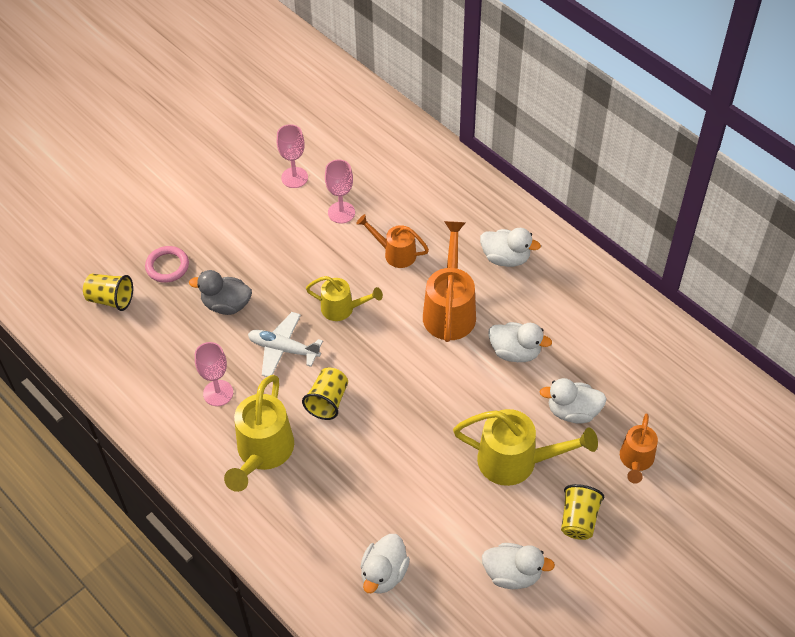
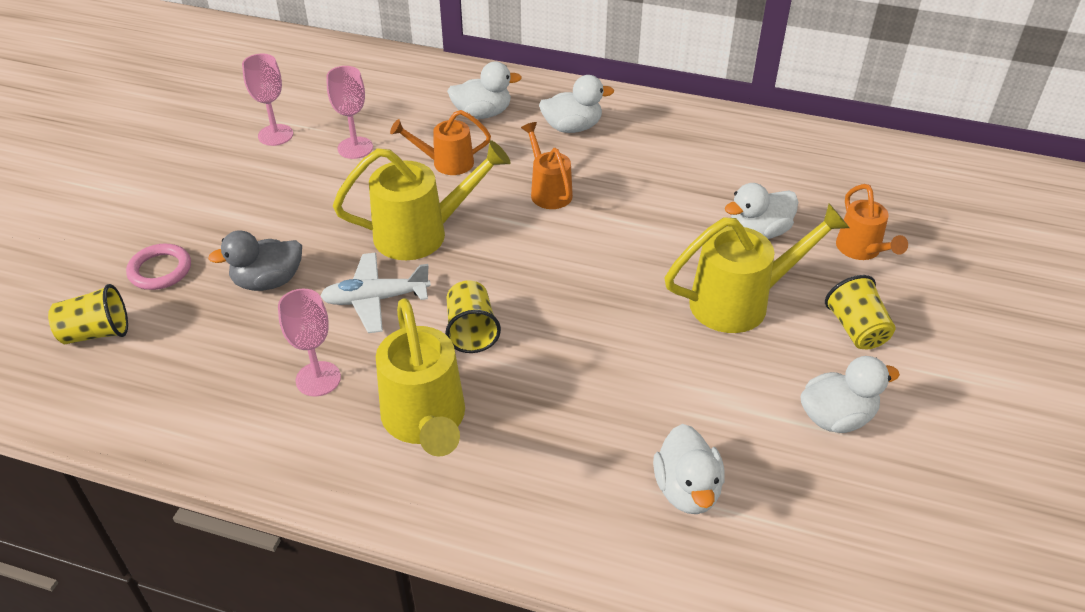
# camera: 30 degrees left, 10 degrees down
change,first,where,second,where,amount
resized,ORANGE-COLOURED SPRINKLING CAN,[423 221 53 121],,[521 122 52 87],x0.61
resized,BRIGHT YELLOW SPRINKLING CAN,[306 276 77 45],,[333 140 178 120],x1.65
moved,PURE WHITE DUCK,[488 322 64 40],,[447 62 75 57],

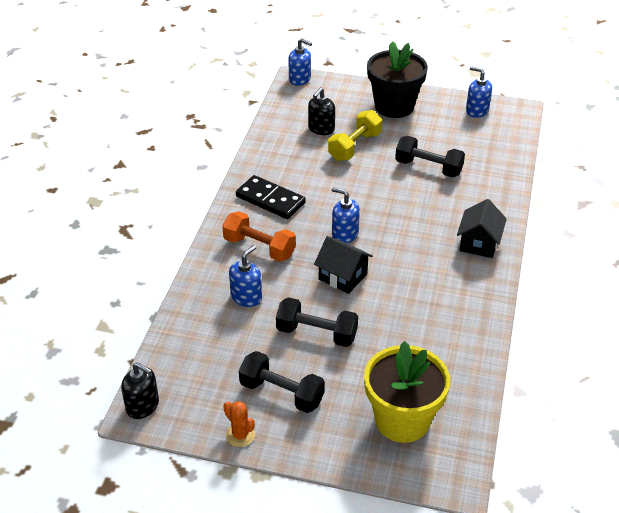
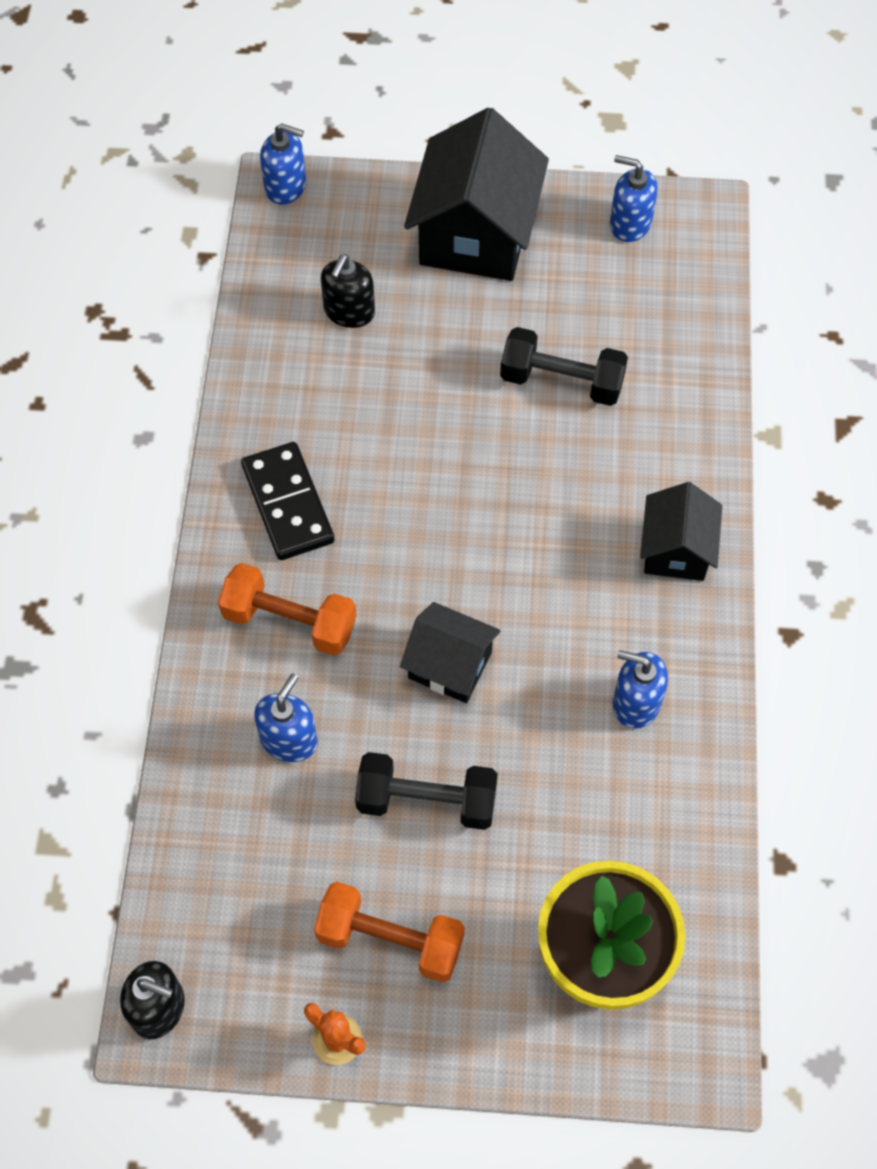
# camera: 10 degrees left, 20 degrees up
change,first,where,second,where,amount
replaced,BLACK FLOWER POT,[367 41 61 77],BLACK HOUSE,[404 107 145 174],
removed,BRIGHT YELLOW HAND WEIGHT,[328 110 54 51],,,
turned,BLACK DOMINO TILE,[236 175 70 44],,[241 442 94 118],45 degrees clockwise
moved,BLUE SOAP DISPENSER,[332 187 28 56],,[613 650 55 79],
recoloured,BLACK HAND WEIGHT,[239 351 86 62],ORANGE-COLOURED HAND WEIGHT,[314 882 151 101],

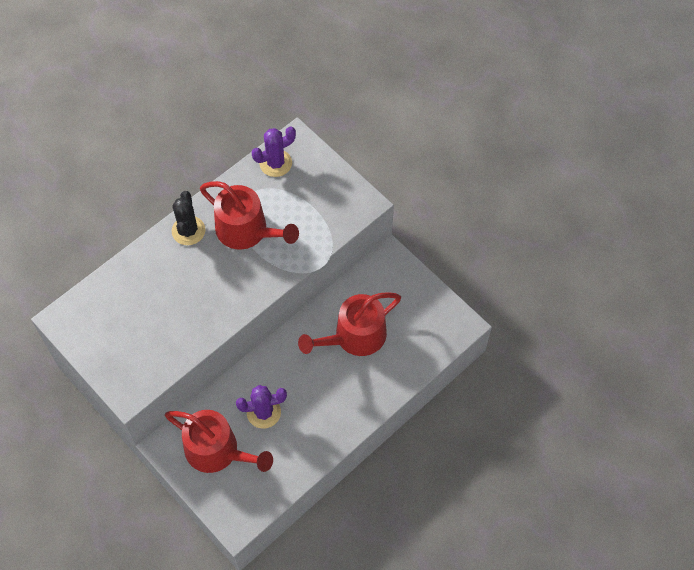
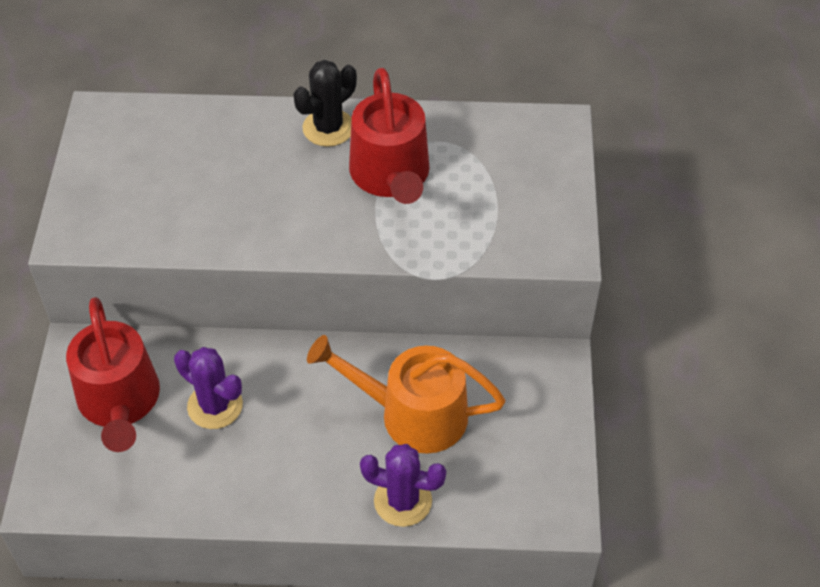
# camera: 45 degrees right, 10 degrees down
change,first,where,second,where,amount
moved,PURPLE CACTUS,[252 127 44 50],,[360 444 86 83],
recoloured,RED SPRINKLING CAN,[298 292 103 64],ORANGE-COLOURED SPRINKLING CAN,[307 335 198 119],

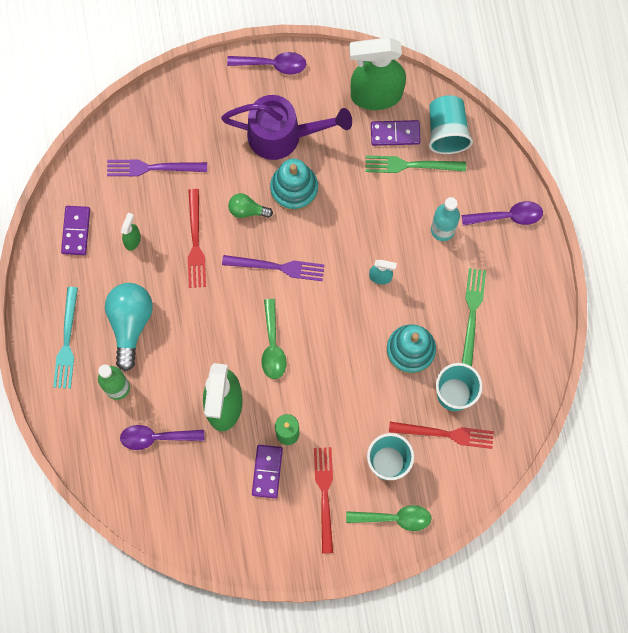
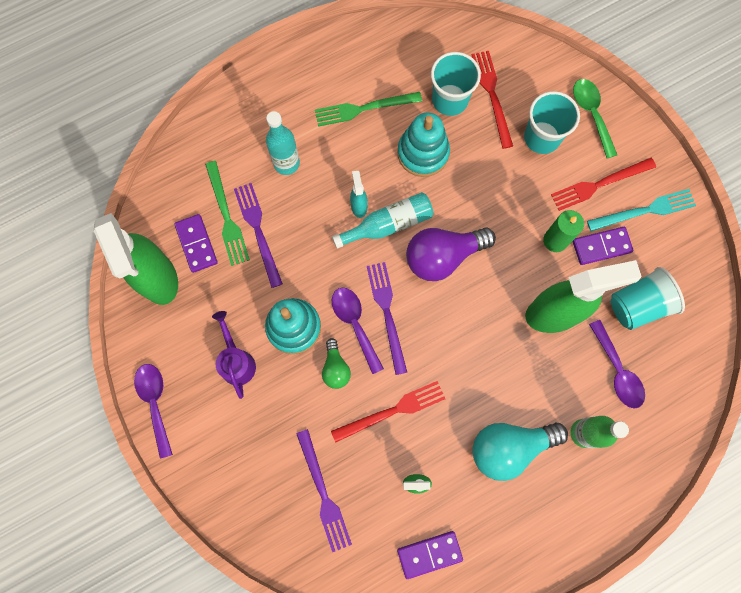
# camera: 110 degrees left, 0 degrees up
change,first,where,second,where,amount
resized,PURPLE SPRINKLING CAN,[221 95 131 65],,[212 311 44 88],x0.58
moved,AQUA TUMBLER,[429 95 44 59],,[611 267 74 63],
moved,PURPLE TABLESPOON,[462 201 81 25],,[332 287 52 87],
moved,AQUA DINNER FORK,[53 287 25 102],,[587 189 109 42],
removed,LEAF-GREEN TABLESPOON,[261 299 26 80],,,
added,,,PURPLE DINNER FORK,[234 183 49 105],
added,,,AQUA DRINK BOTTLE,[332 192 101 57],
added,,,PURPLE LIGHTBULB,[406 227 90 54],

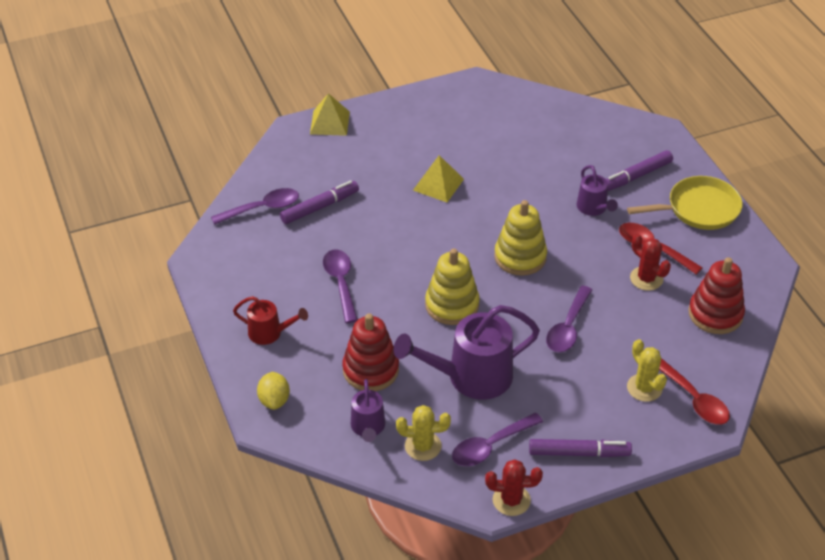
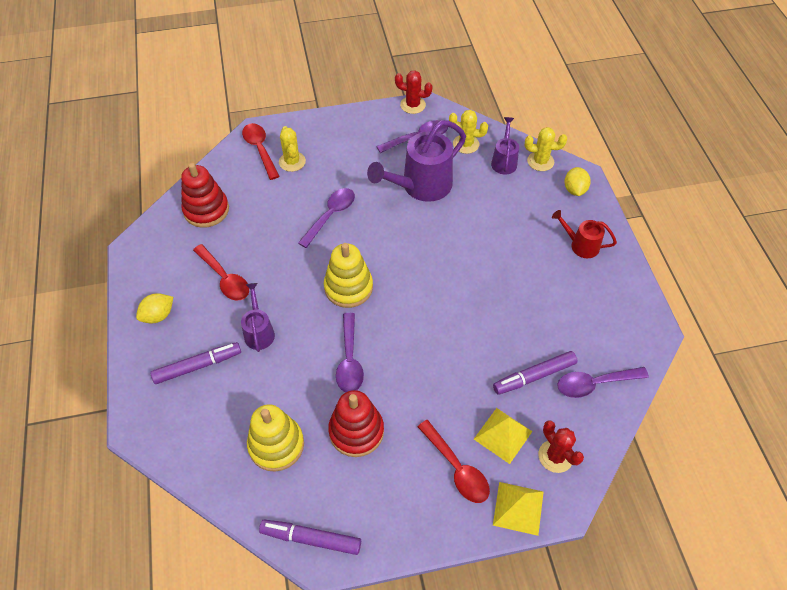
# camera: 170 degrees left, 10 degrees up
change,first,where,second,where,amount
moved,BRIGHT YELLOW PYRAMID SHAPE,[413 155 51 47],,[474 408 59 56],
replaced,BRIGHT YELLOW SKILLET,[627 176 116 54],BRIGHT YELLOW CITRUS FRUIT,[136 293 37 31],
moved,RED CACTUS,[630 234 41 57],,[539 420 45 53],
moved,BRIGHT YELLOW STACKING TOY,[425 248 55 77],,[247 404 57 68],
moved,PURPLE TABLESPOON,[323 250 35 73],,[336 313 28 80],
turned,PURPLE SPRINKLING CAN,[394 305 146 95],,[367 120 99 82],150 degrees clockwise
moved,RED STACKING TOY,[342 314 57 77],,[328 390 56 67],
moved,PURPLE MARKER PEN,[529 439 103 18],,[259 520 102 35],
added,,,BRIGHT YELLOW CACTUS,[525 127 42 44],
added,,,RED TABLESPOON,[418 420 72 83],

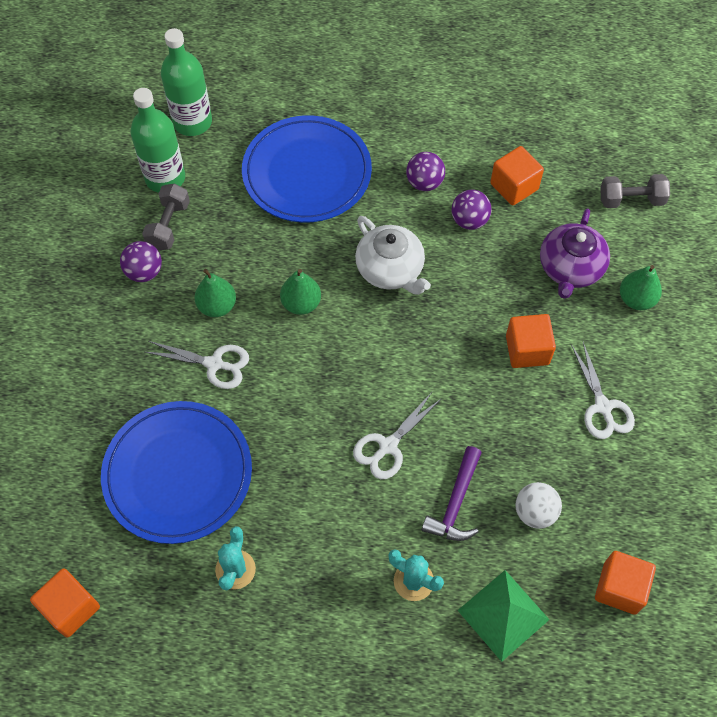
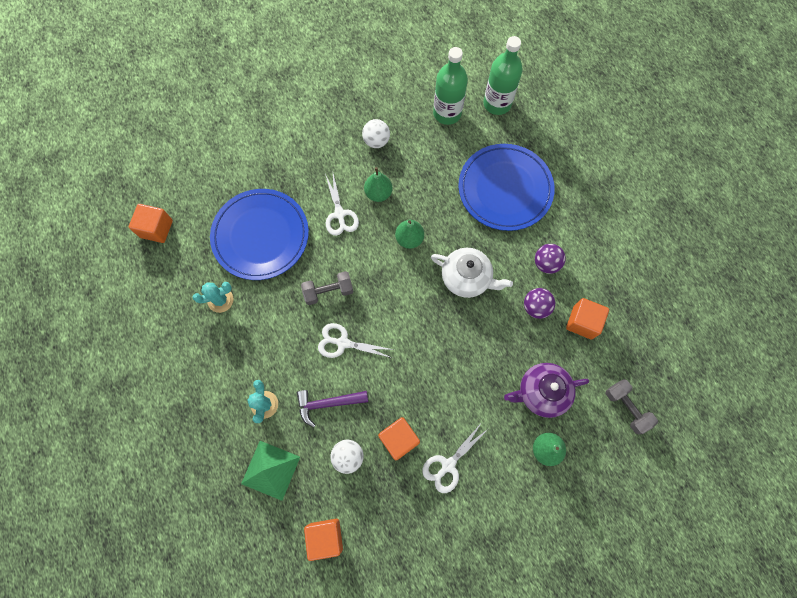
# camera: 60 degrees right, 10 degrees up
change,first,where,second,where,amount
moved,ASH-GREY HAND WEIGHT,[142 183 48 67],,[301 271 53 34],
turned,PURE WHITE CHINA TEAPOT,[355 216 76 79],,[431 248 82 50],90 degrees counterclockwise
recoloured,PURPLE PLAY BALL,[120 241 42 41],PURE WHITE PLAY BALL,[362 119 28 29],
moved,ORANGE-COLOURED CUBE,[506 314 50 54],,[378 417 42 43],

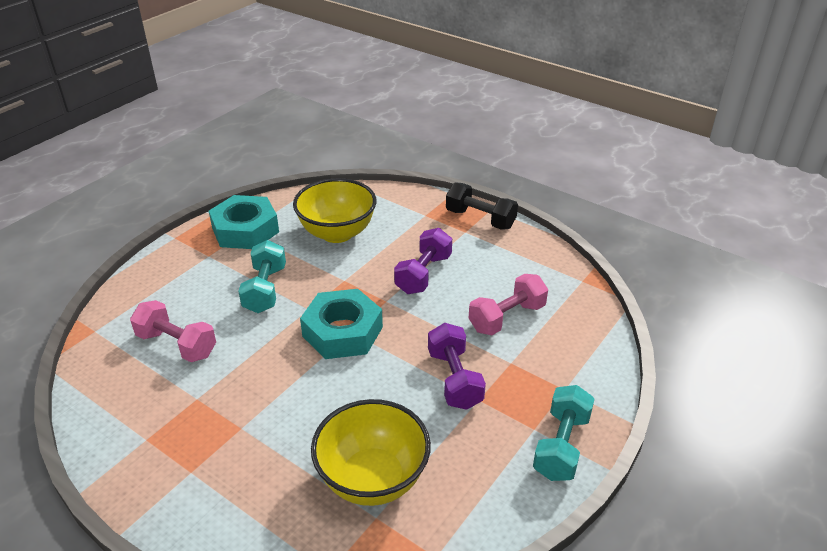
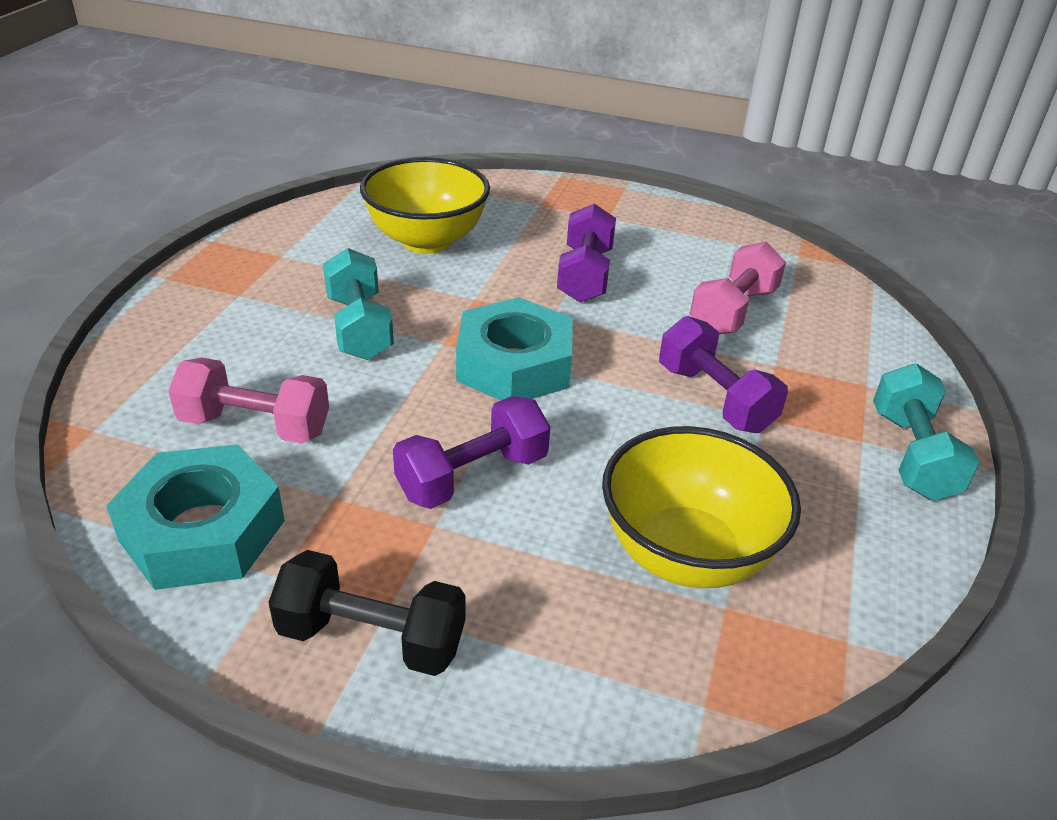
# camera: 20 degrees left, 0 degrees up
change,first,where,second,where,amount
moved,BLACK HAND WEIGHT,[446 182 72 48],,[268 550 198 126],
moved,AQUA HEX NUT,[209 195 70 54],,[106 444 179 146],
added,,,PURPLE HAND WEIGHT,[393 396 157 113],

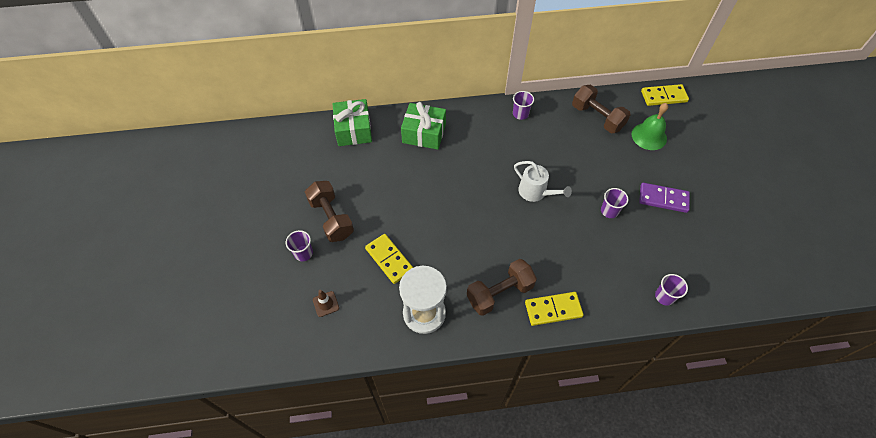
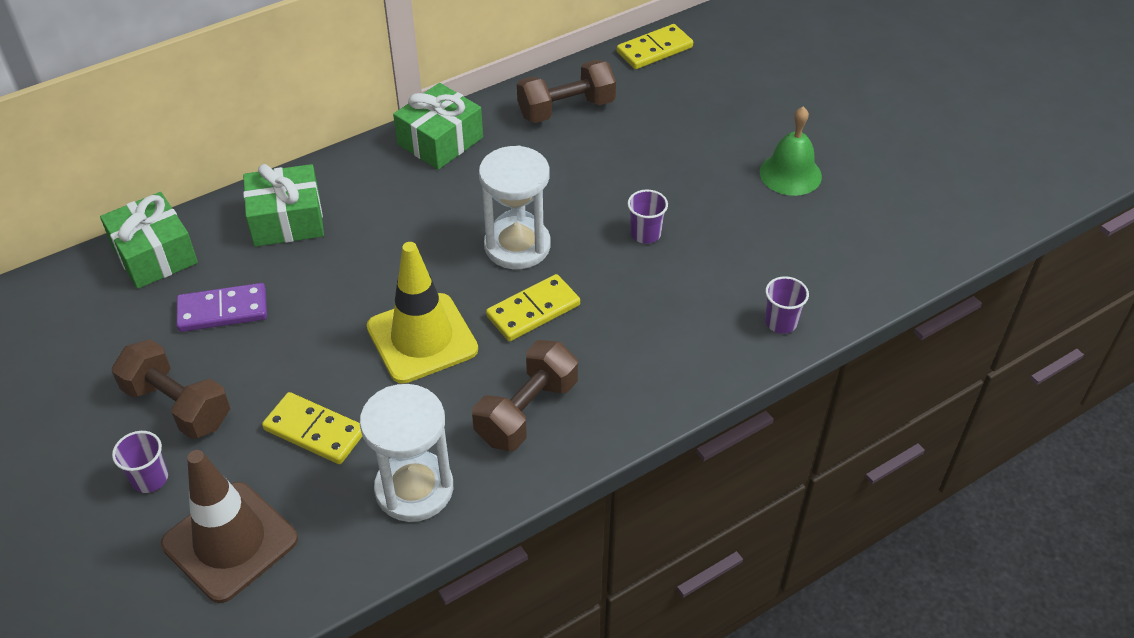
# camera: 25 degrees left, 10 degrees down
change,first,where,second,where,amount
turned,BROWN HAND WEIGHT,[572 85 59 48],,[517 60 99 63],45 degrees counterclockwise
replaced,PURPLE TUMBLER,[513 91 21 29],LEAF-GREEN PRESENT,[393 83 90 87],
moved,LEAF-GREEN HAND BELL,[632 103 36 47],,[760 106 62 90],
replaced,PURE WHITE SPRINKLING CAN,[514 161 58 41],PURE WHITE SANDGLASS,[479 146 72 123],
moved,PURPLE DOMINO TILE,[639 183 51 30],,[177 283 90 49],
resized,BROWN TRAFFIC CONE,[313 290 26 27],,[161 450 137 153],x2.43
moved,BRIGHT YELLOW DOMINO TILE,[525 292 59 34],,[486 274 94 67],
added,,,BRIGHT YELLOW TRAFFIC CONE,[367 242 111 142],

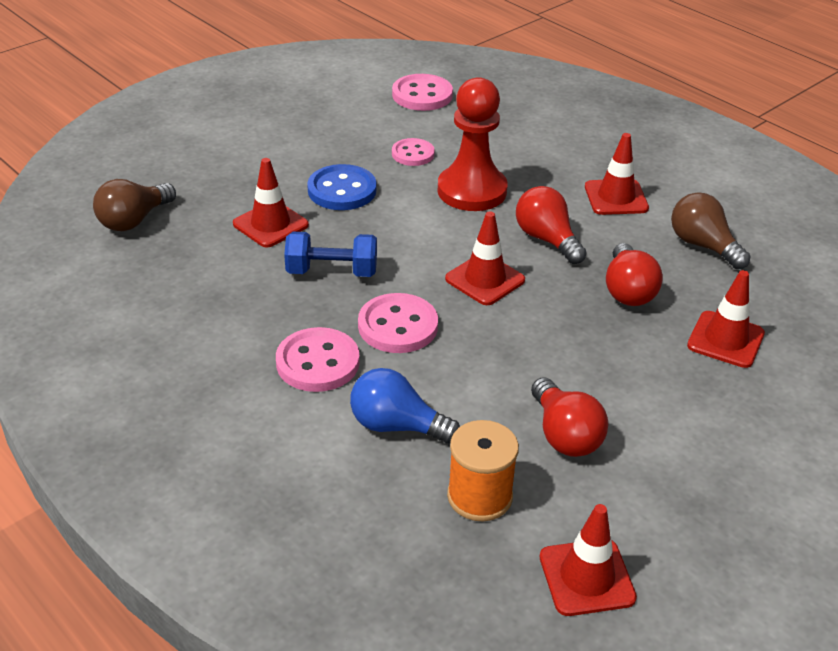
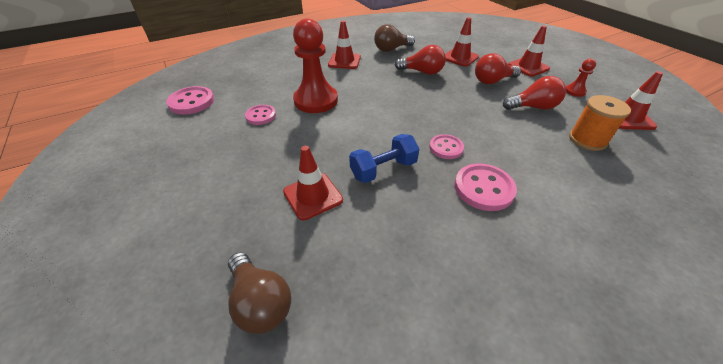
# camera: 75 degrees left, 5 degrees up
change,first,where,second,where,amount
removed,BLUE BUTTON,[307 164 70 46],,,
moved,RED LIGHTBULB,[516 186 71 78],,[475 53 46 31],
moved,RED TRAFFIC CONE,[445 211 80 94],,[508 25 42 52],
turned,BLUE HAND WEIGHT,[284 232 93 45],,[349 134 70 49],45 degrees clockwise
resized,ROSY BUTTON,[358 293 80 60],,[429 134 35 25],x0.65
removed,BLUE LIGHTBULB,[350 368 110 76],,,
added,,,RED CHESS PAWN,[566 59 30 38],

